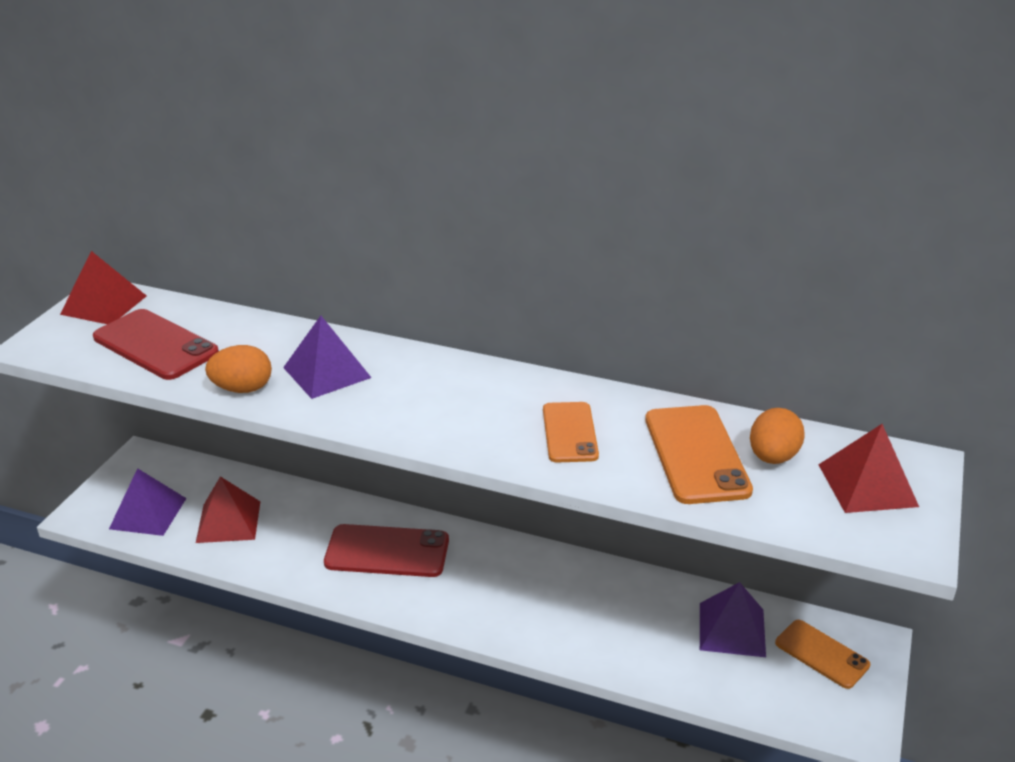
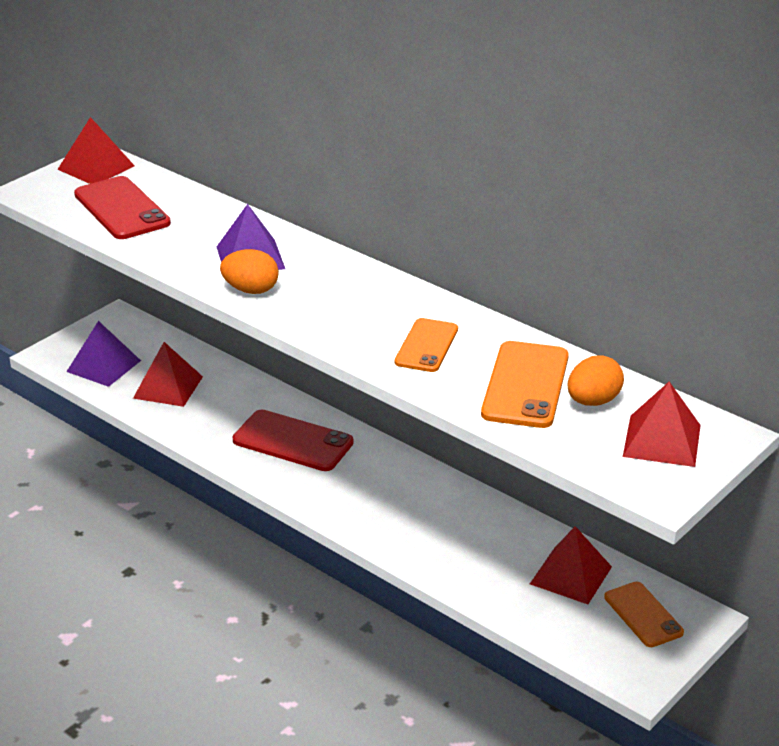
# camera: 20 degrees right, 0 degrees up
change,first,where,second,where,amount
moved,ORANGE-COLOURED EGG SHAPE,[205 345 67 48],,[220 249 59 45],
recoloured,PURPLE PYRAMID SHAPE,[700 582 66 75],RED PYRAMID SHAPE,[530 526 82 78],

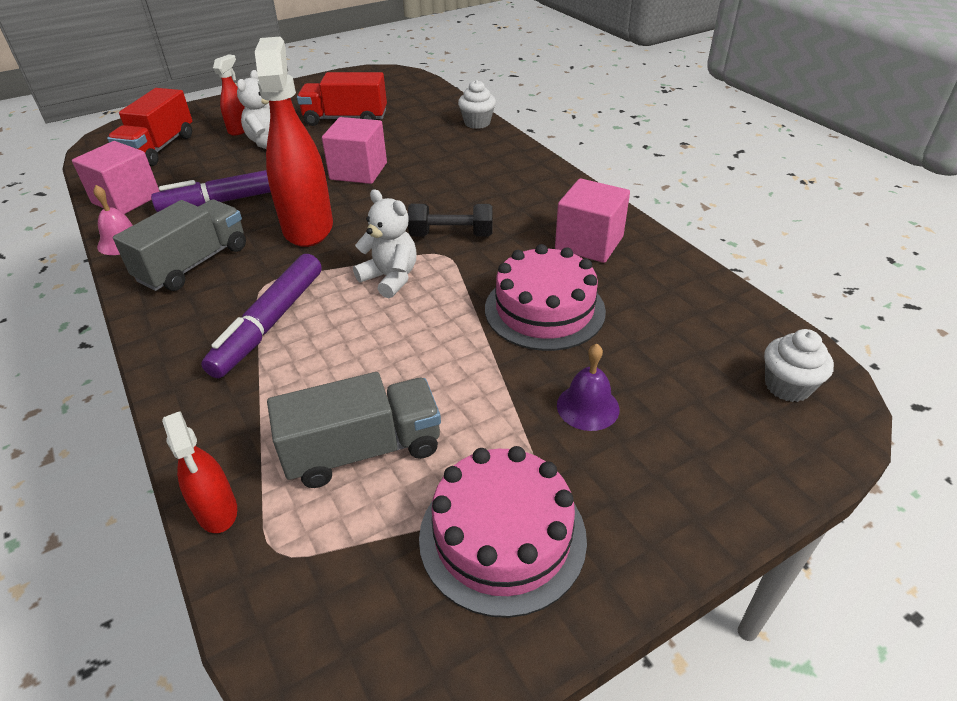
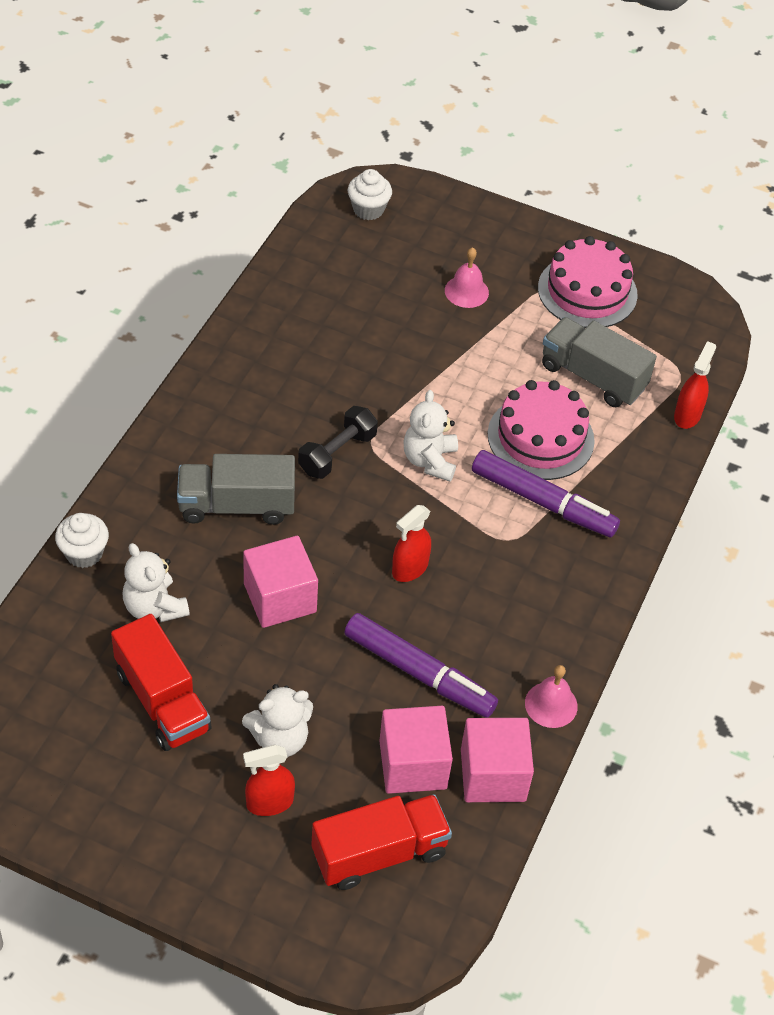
# camera: 130 degrees left, 10 degrees up
change,first,where,second,where,amount
resized,RED SPRAYER,[255 37 78 210],,[392 505 39 77],x0.50
moved,ROSY CUBE,[555 178 75 85],,[379 706 74 88],
moved,ASH-GREY TRUCK,[113 200 133 91],,[177 454 118 71],
turned,BLACK HAND WEIGHT,[408 204 85 33],,[298 406 80 73],75 degrees clockwise
moved,ROSY LAYER CAKE,[485 244 121 107],,[488 380 107 100],
turned,PURPLE MARKER PEN,[201 254 121 124],,[472 450 148 87],45 degrees clockwise
recoloured,PURPLE HAND BELL,[557 344 62 87],ROSY HAND BELL,[445 247 44 61],
added,,,PURE WHITE TEDDY BEAR,[123 543 67 79],

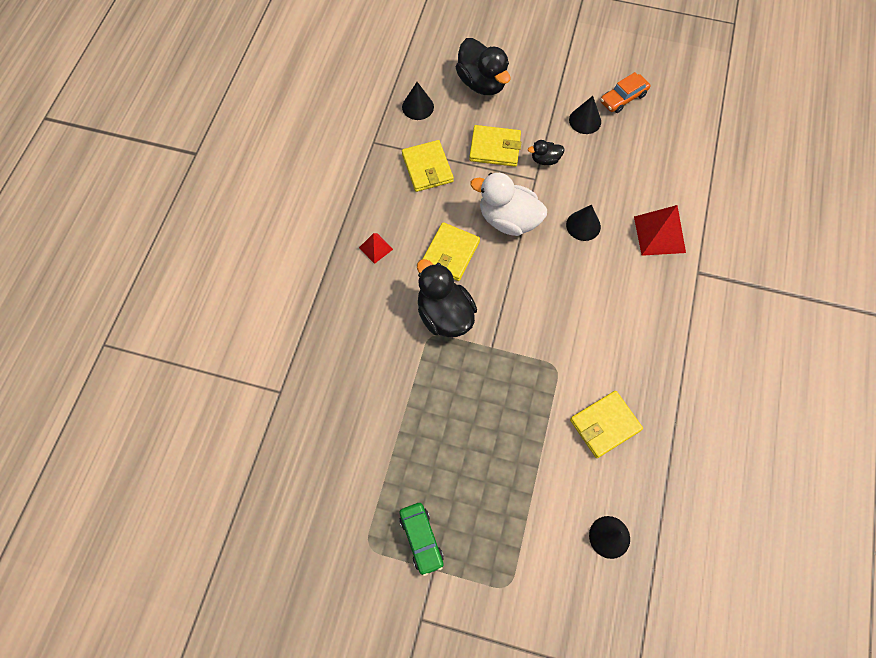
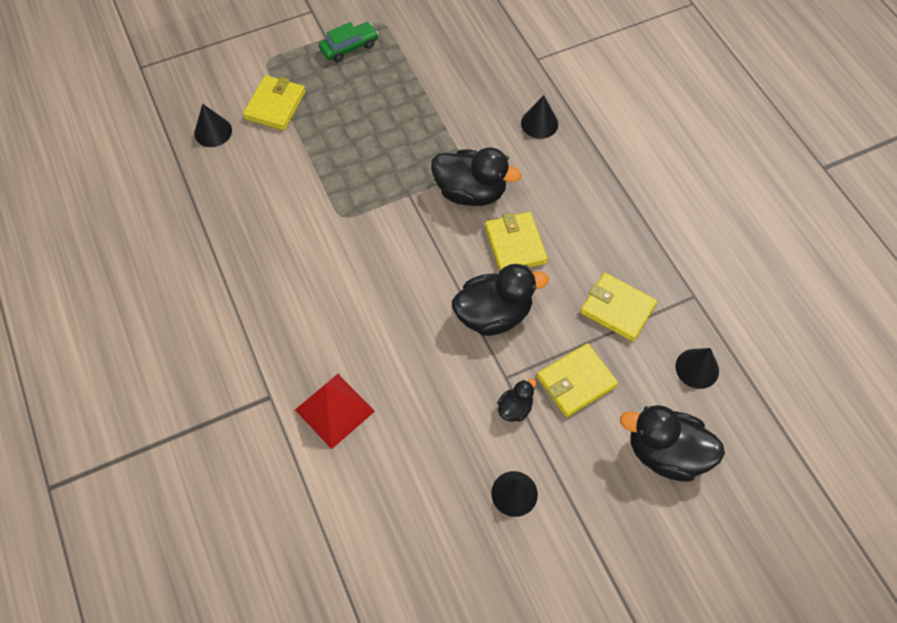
# camera: 140 degrees right, 5 degrees down
change,first,where,second,where,amount
removed,ORANGE-COLOURED TOY CAR,[600 72 50 41],,,
recoloured,PURE WHITE DUCK,[470 173 77 63],BLACK DUCK,[452 264 97 72],
moved,BLACK CONE SHAPE,[566 205 35 36],,[521 95 37 44],
removed,RED PYRAMID SHAPE,[359 233 34 31],,,
moved,BRIGHT YELLOW CARD WALLET,[570 391 73 67],,[243 75 63 55],
turned,LEAF-GREEN TOY CAR,[399 503 45 73],,[319 22 59 40],120 degrees clockwise

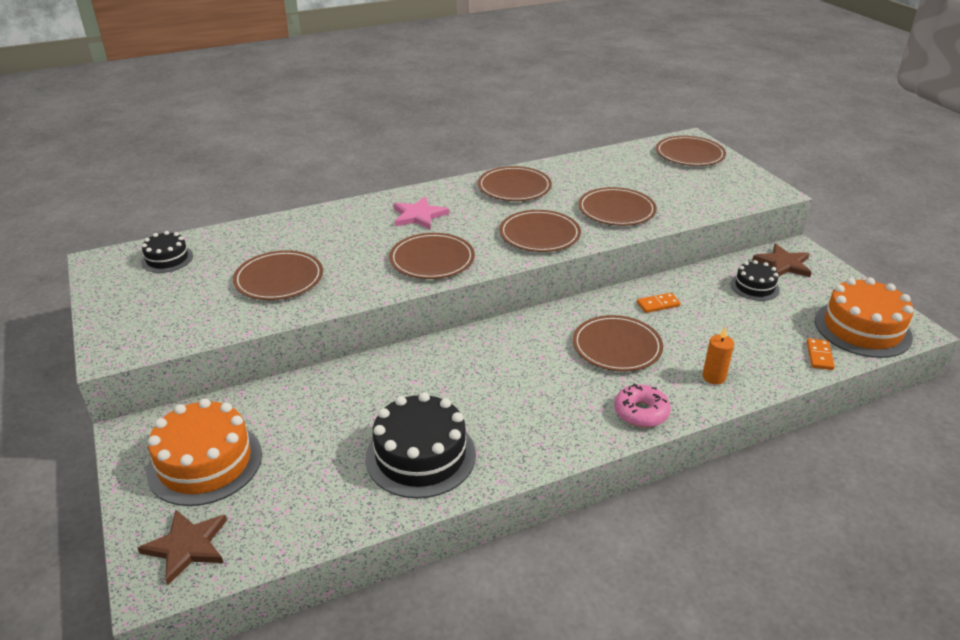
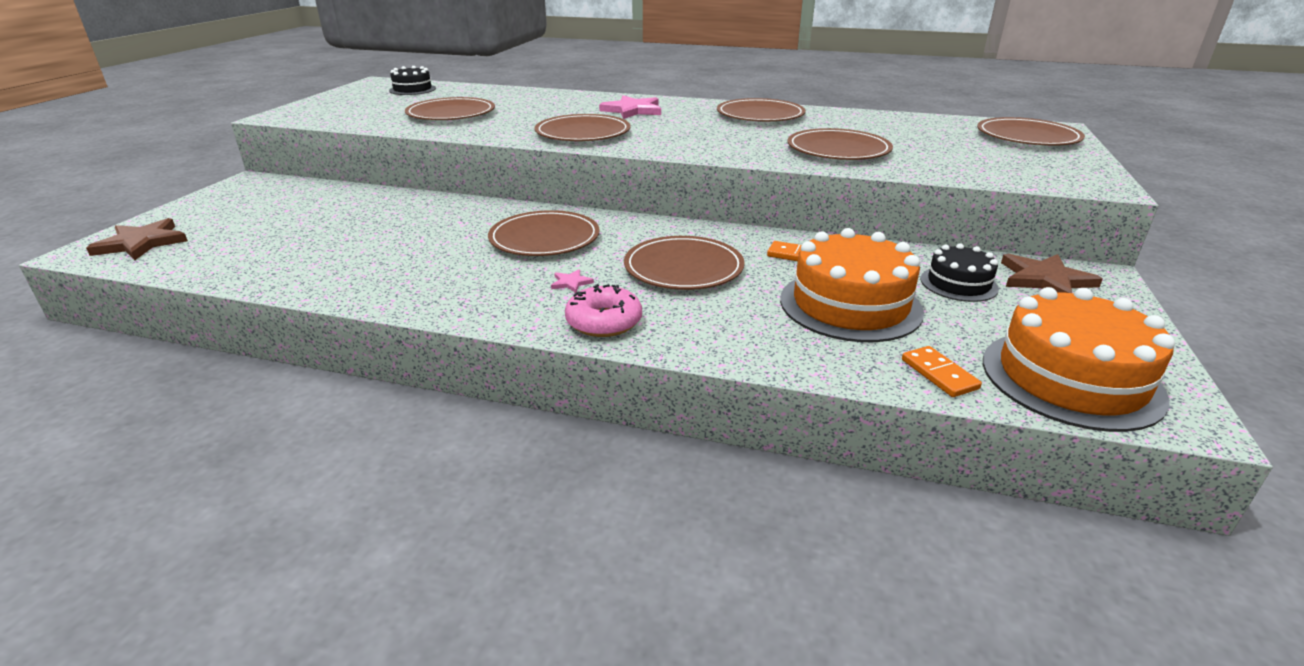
# camera: 40 degrees right, 5 degrees down
change,first,where,second,where,amount
moved,BROWN DINNER PLATE,[499 210 82 42],,[488 210 112 46],
removed,ORANGE-COLOURED PILLAR CANDLE,[702 326 32 58],,,
turned,ORANGE-COLOURED DOMINO TILE,[807 338 28 32],,[902 346 80 51],75 degrees counterclockwise
removed,BLACK LAYER CAKE,[365 392 111 106],,,
moved,ORANGE-COLOURED LAYER CAKE,[146 398 116 108],,[780 228 144 114],
added,,,ROSY FIVE-POINTED STAR,[551 269 43 24],

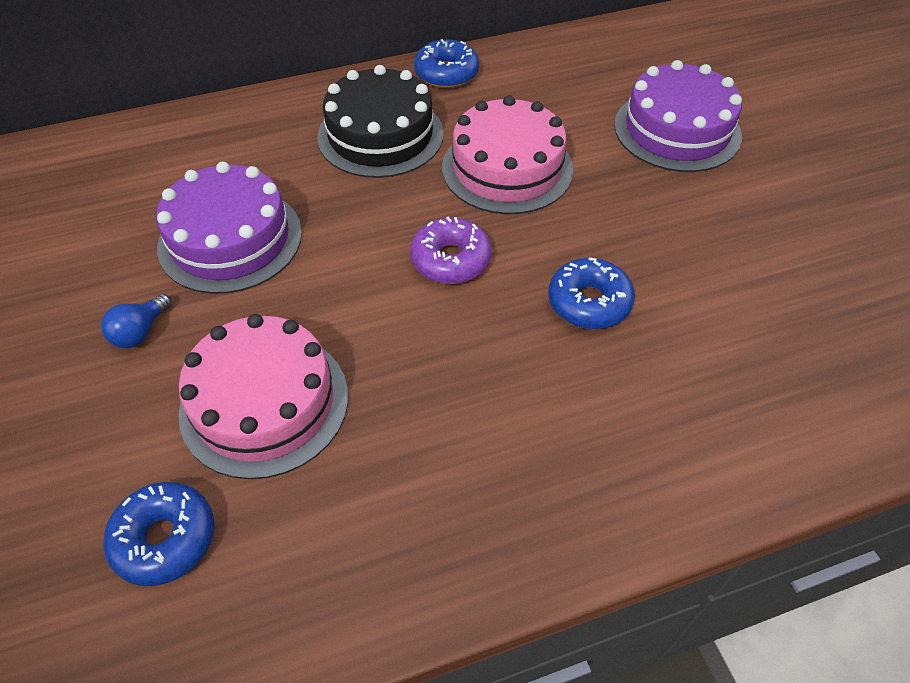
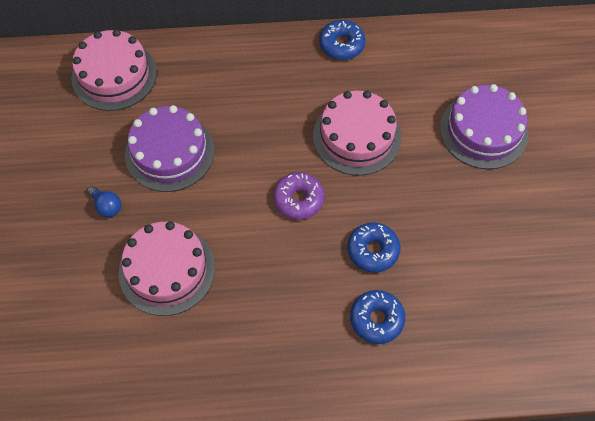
# camera: 15 degrees right, 10 degrees up
change,first,where,second,where,amount
removed,BLACK LAYER CAKE,[317 65 127 113],,,
turned,BLUE LIGHTBULB,[101 294 71 54],,[87 186 34 32],90 degrees counterclockwise
moved,BLUE DONUT,[103 482 111 104],,[350 290 55 54],
added,,,ROSY LAYER CAKE,[71 29 86 82],

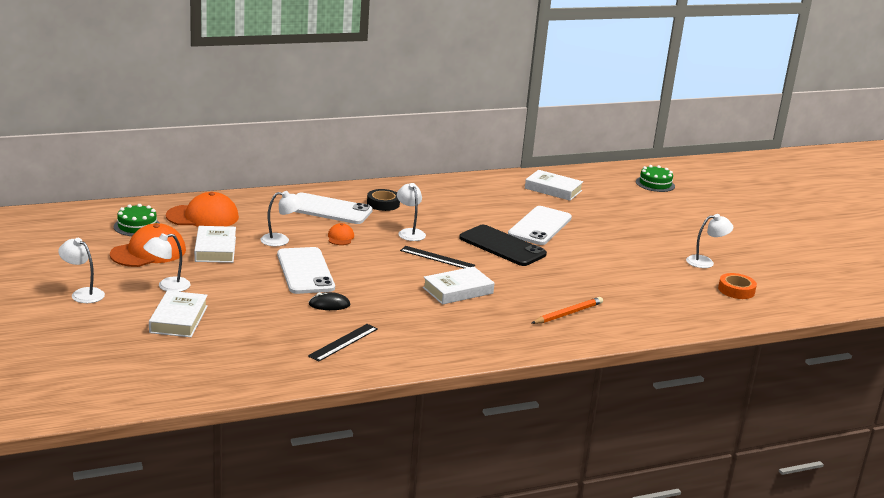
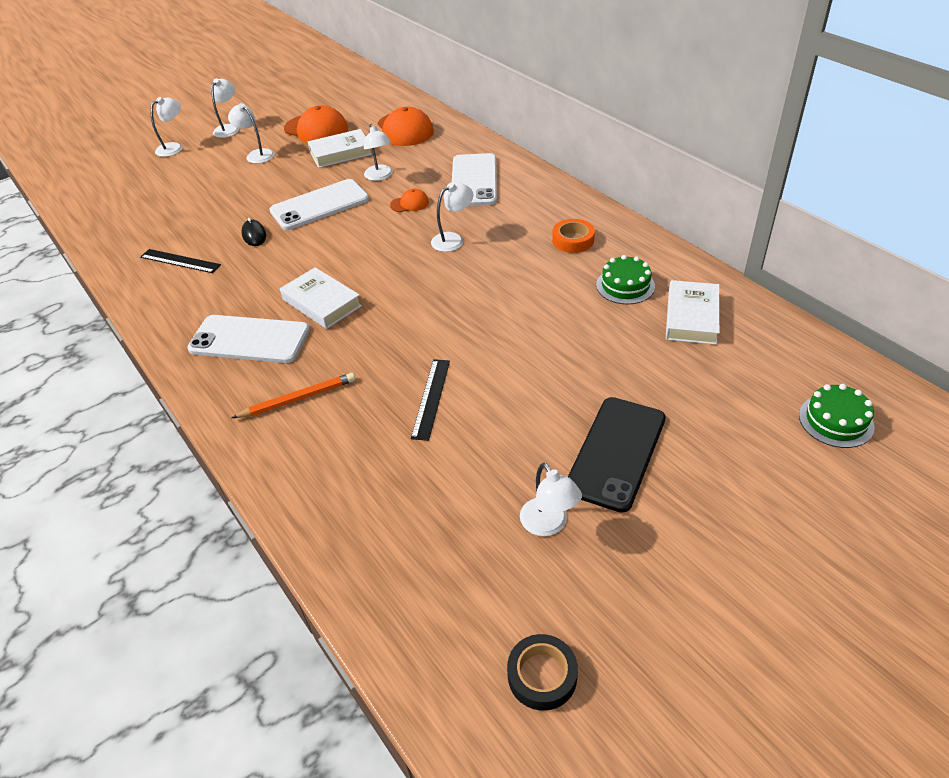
# camera: 80 degrees right, 20 degrees up
change,first,where,second,where,amount
moved,BLACK ROLL OF TAPE,[367 189 33 22],,[507 634 71 77],
moved,LEAF-GREEN LAYER CAKE,[114 204 46 32],,[596 255 59 49],
moved,PURE WHITE SMARTPHONE,[508 206 64 39],,[187 315 123 48],
moved,BLACK SMARTPHONE,[459 225 88 41],,[568 397 98 116],
moved,BLACK STRAIGHTEDGE,[400 246 75 22],,[411 359 39 82],
moved,ORANGE-COLOURED ROLL OF TAPE,[718 273 39 26],,[552 219 43 34],
removed,PURE WHITE HARDCOVER,[149 291 59 46],,,
turned,ORANGE-COLOURED PENCIL,[531 297 72 27],,[232 373 123 45],60 degrees counterclockwise
added,,,PURE WHITE READING LAMP,[150 97 32 60],

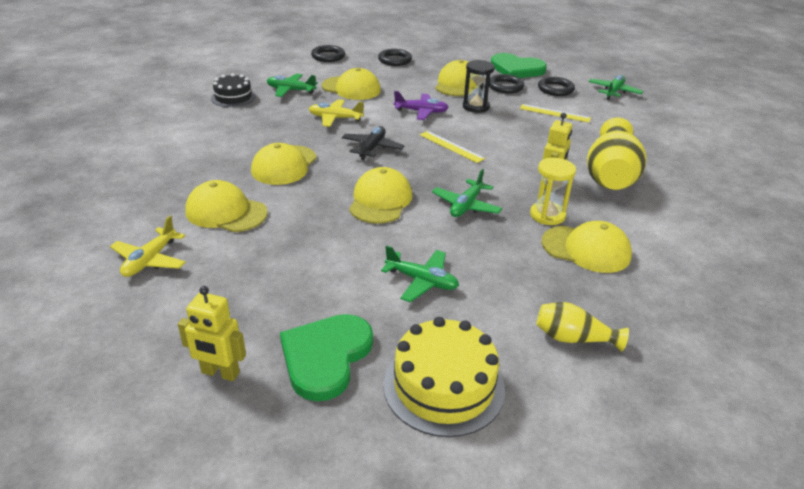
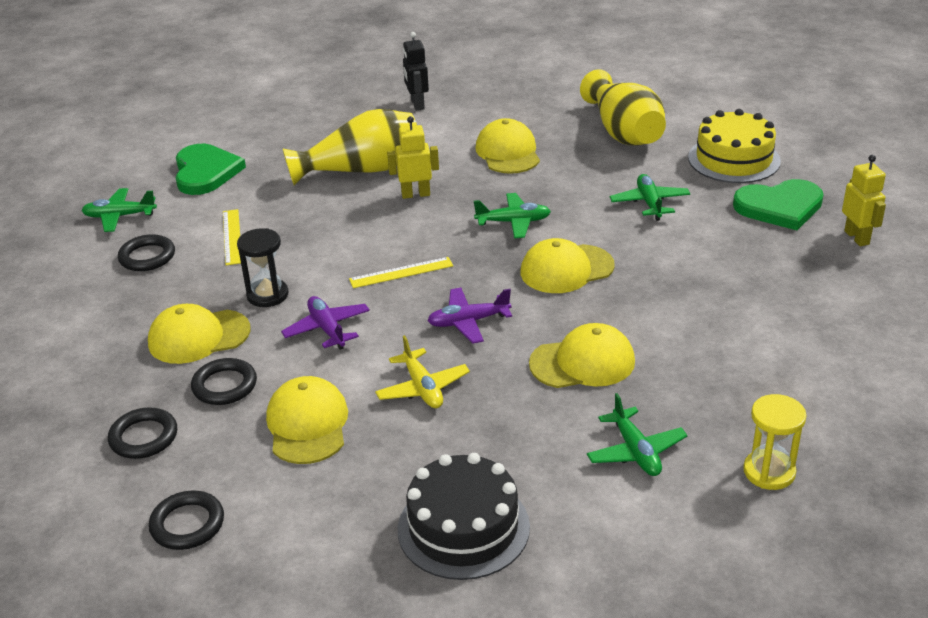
# camera: 120 degrees left, 0 degrees up
change,first,where,second,where,amount
moved,LEAF-GREEN HEART SHAPE,[491 53 56 25],,[176 144 70 51],
resized,BLACK LAYER CAKE,[211 73 45 34],,[398 453 132 127],x1.55
moved,LEAF-GREEN PLANE,[267 74 51 23],,[587 393 101 83],
moved,BLACK RING,[489 74 35 20],,[191 358 66 47],
recoloured,BLACK PLANE,[342 126 62 34],PURPLE PLANE,[427 288 85 56],
turned,BRIGHT YELLOW STRAIGHTEDGE,[420 131 65 32],,[349 257 104 31],60 degrees clockwise
moved,BRIGHT YELLOW SANDGLASS,[530 158 46 67],,[743 394 64 96],
removed,BRIGHT YELLOW BASEBALL CAP,[185 180 83 52],,,
removed,BRIGHT YELLOW PLANE,[110 216 76 61],,,
resized,BRIGHT YELLOW VASE,[537 302 92 50],,[580 69 86 76],x1.93
added,,,BLACK TOY ROBOT,[403 32 26 79],

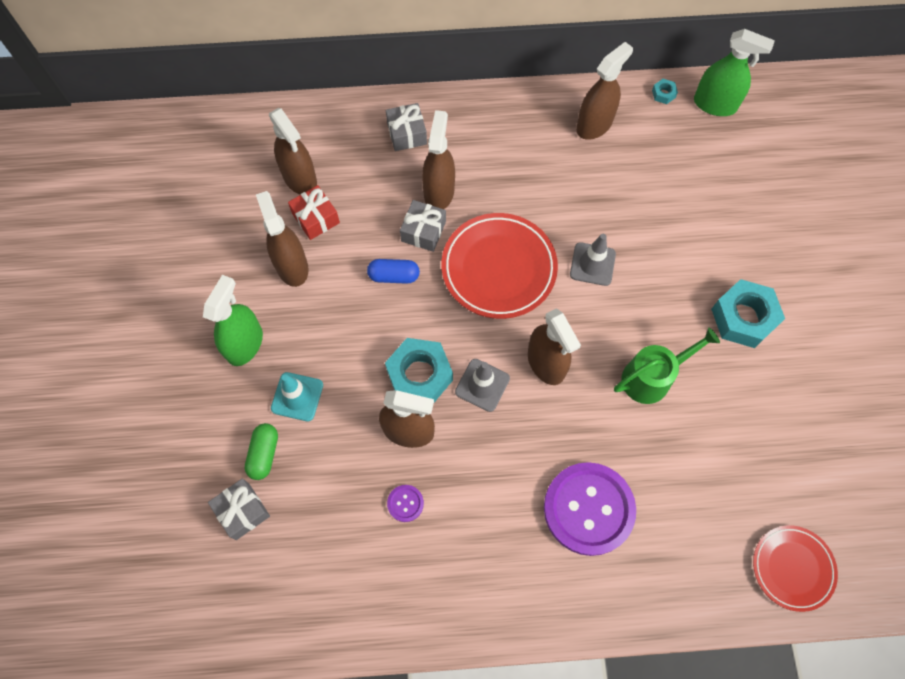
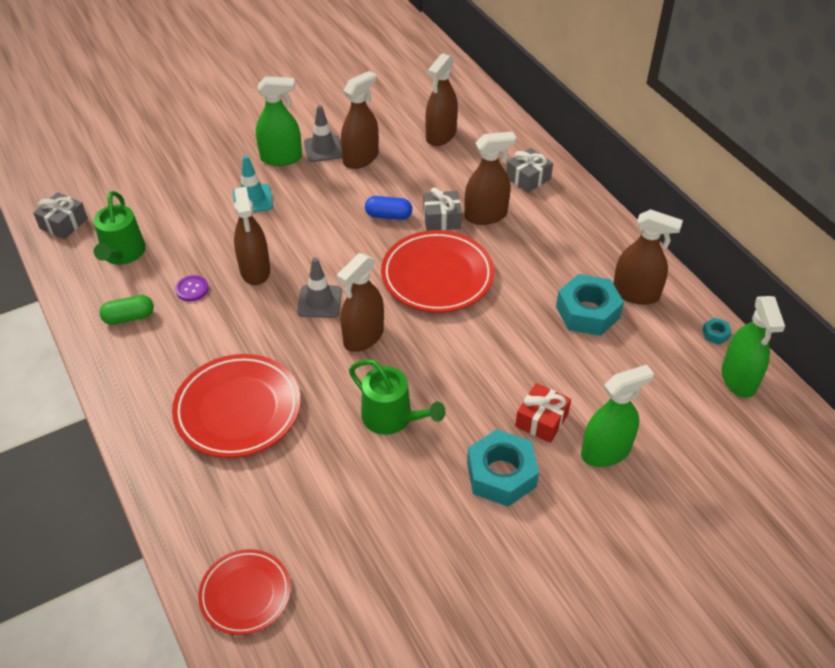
# camera: 65 degrees right, 20 degrees down
change,first,where,second,where,amount
moved,RED PRESENT,[288 185 52 55],,[515 383 56 60],
moved,ASH-GREY TRAFFIC CONE,[570 234 46 52],,[304 105 38 57],
turned,BLUE PILL,[367 259 53 25],,[365 196 47 24],60 degrees counterclockwise
moved,AQUA HEX NUT,[385 338 68 64],,[556 274 68 62],
moved,LEAF-GREEN PILL,[245 423 33 57],,[99 295 55 30],
replaced,PURPLE BUTTON,[544 462 92 94],RED DINNER PLATE,[172 354 129 104],
moved,ASH-GREY PRESENT,[208 478 62 62],,[33 192 55 47],
added,,,LEAF-GREEN SPRINKLING CAN,[94 191 52 74],
added,,,LEAF-GREEN SPRAYER,[581 365 73 102],

